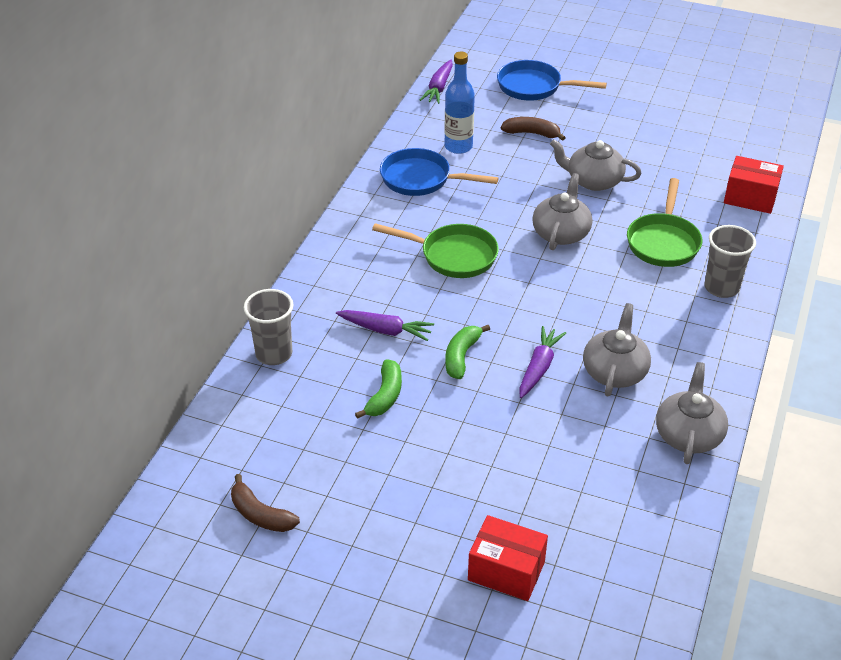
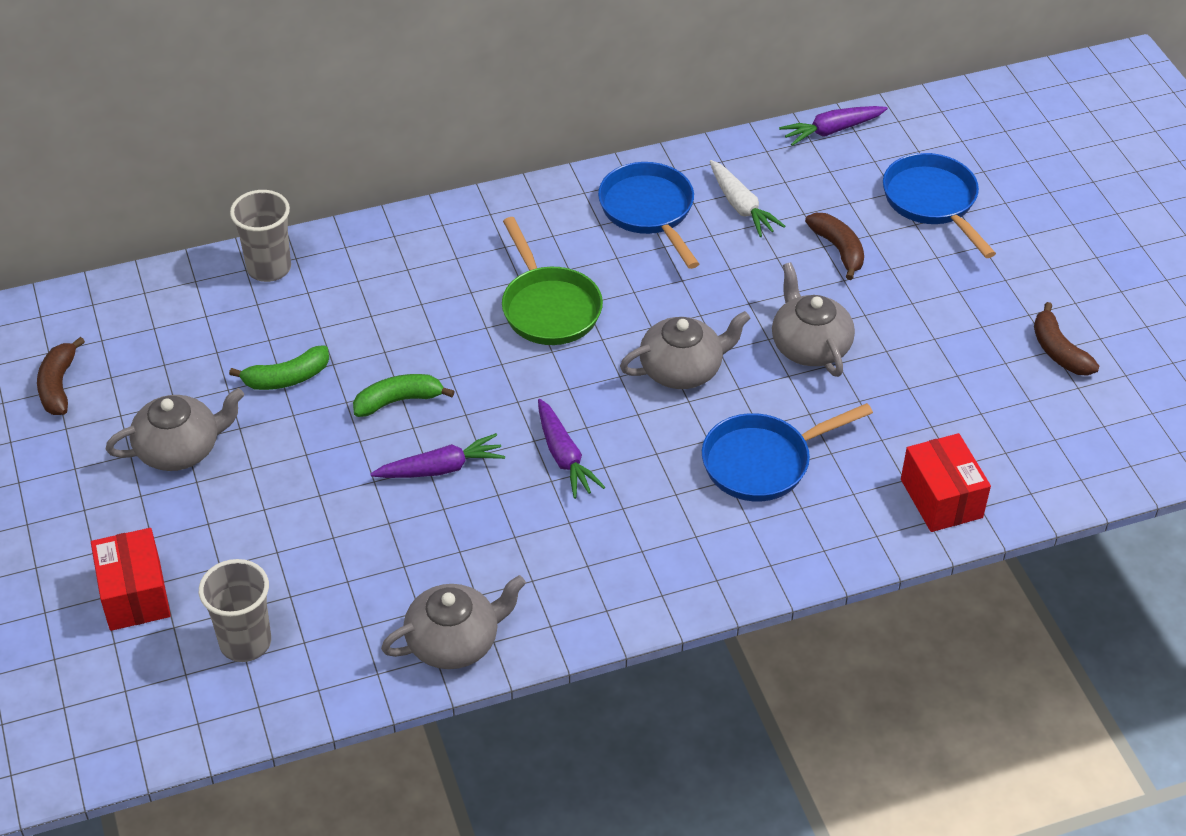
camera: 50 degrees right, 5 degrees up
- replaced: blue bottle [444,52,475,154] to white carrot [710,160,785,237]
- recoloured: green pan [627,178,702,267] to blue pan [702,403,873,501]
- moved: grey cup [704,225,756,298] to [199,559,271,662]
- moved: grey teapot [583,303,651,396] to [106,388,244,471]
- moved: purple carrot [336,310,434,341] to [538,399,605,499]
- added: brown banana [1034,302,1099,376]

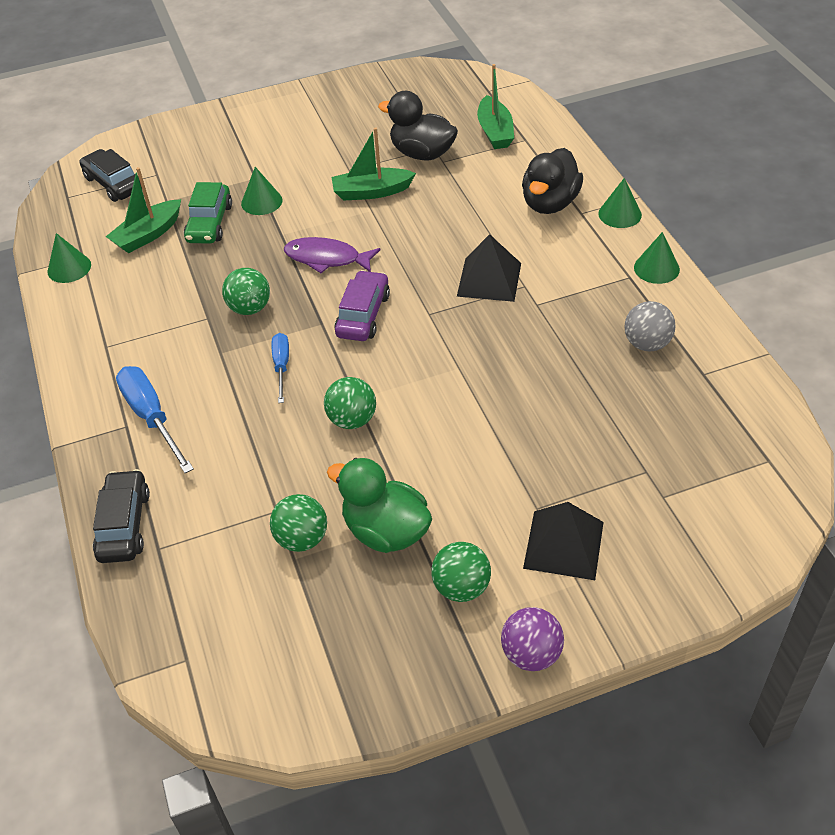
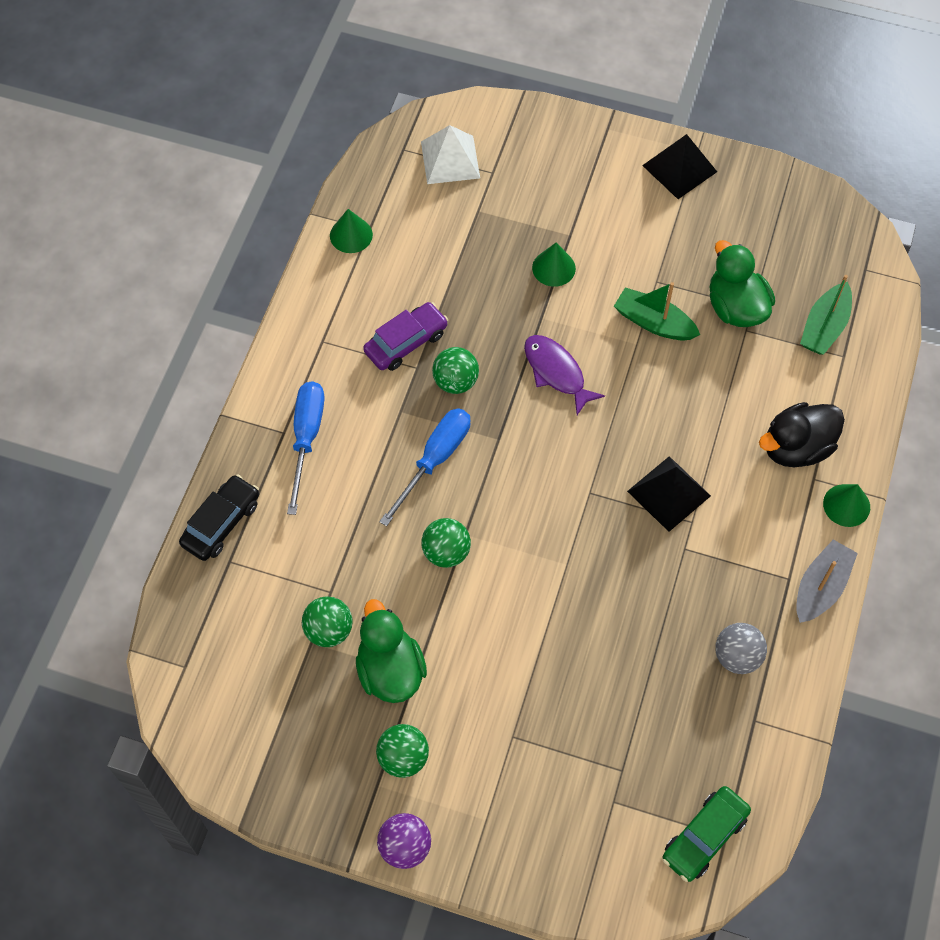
camera: 35 degrees right, 15 degrees up
- recoloured: black duck [378,91,458,161] to green duck [709,240,775,327]
- replaced: black car [80,149,142,202] to white pyramid [421,125,480,184]
- removed: green boat [106,167,181,253]
- moved: green car [184,182,232,244] to [662,786,751,882]
- replaced: green cone [634,232,680,284] to grey boat [796,539,858,623]
- moved: purple car [334,270,390,341] to [363,302,448,371]
- resized: blue screwdriver [272,333,289,403] = [379,408,470,526] x1.64
- moved: black pyramid [523,502,604,580] to [642,134,717,199]

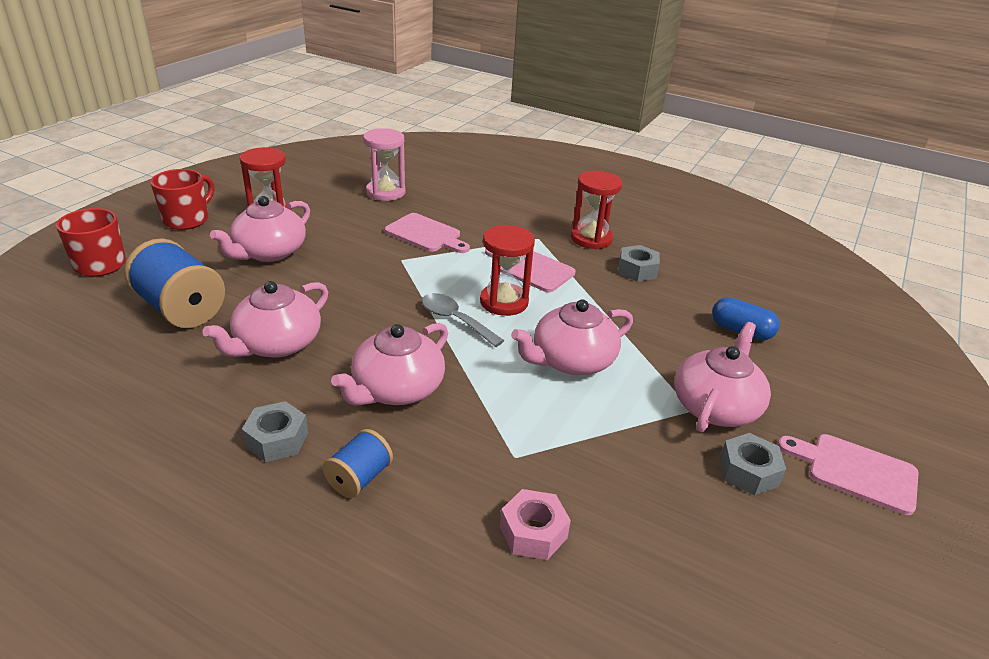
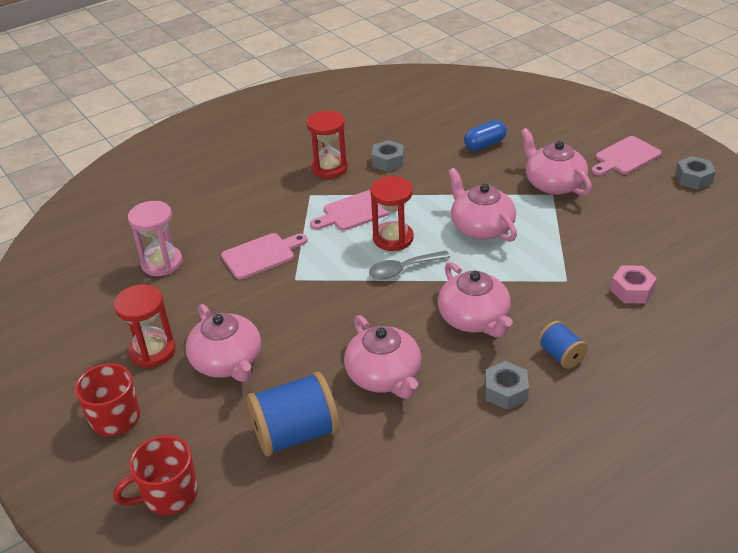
camera: 60 degrees left, 5 degrees up
- turned: pink teapot [511,299,633,375] = [448,168,517,242] 150 degrees clockwise
- moved: grey nut [720,433,786,496] to [675,156,716,190]

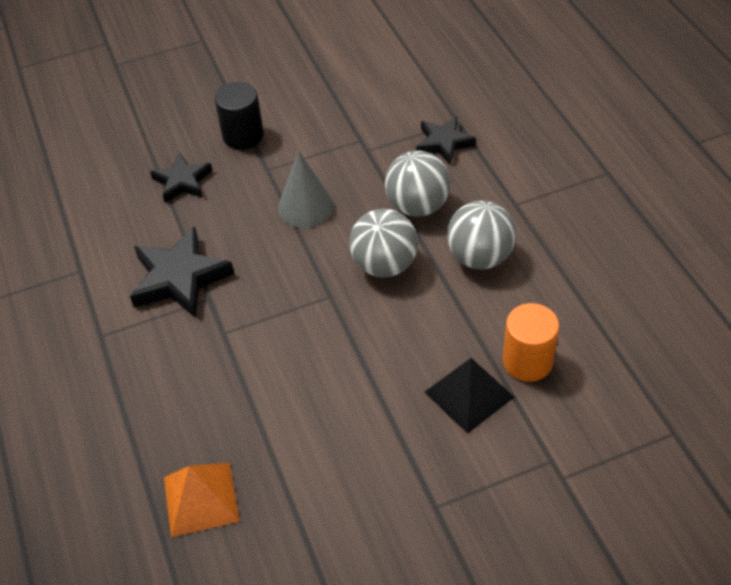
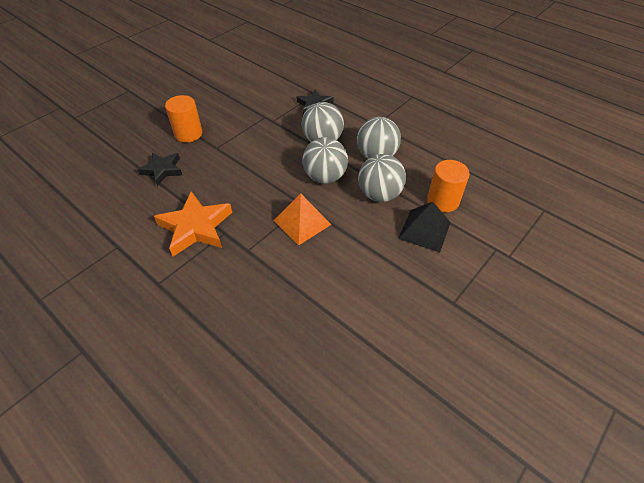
camera: 30 degrees left, 0 degrees up
- recoloured: black cylinder [215,82,264,150] to orange cylinder [165,95,202,142]
- removed: grey cone [278,151,334,228]
- recoloured: black star [130,227,234,318] to orange star [154,191,232,256]
- moved: orange pyramid [164,463,240,537] to [273,194,331,245]
- added: grey ball [358,154,406,202]

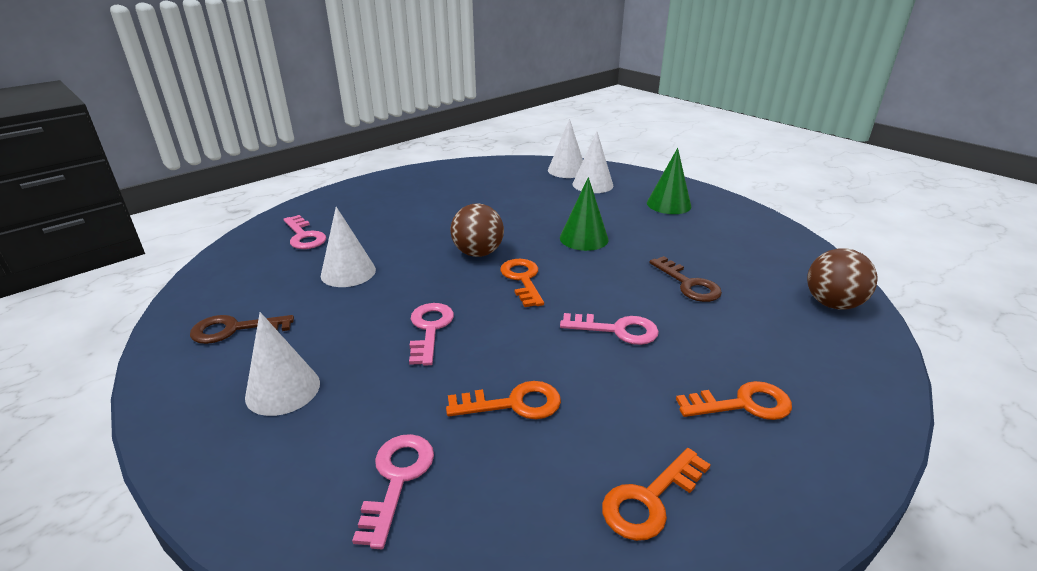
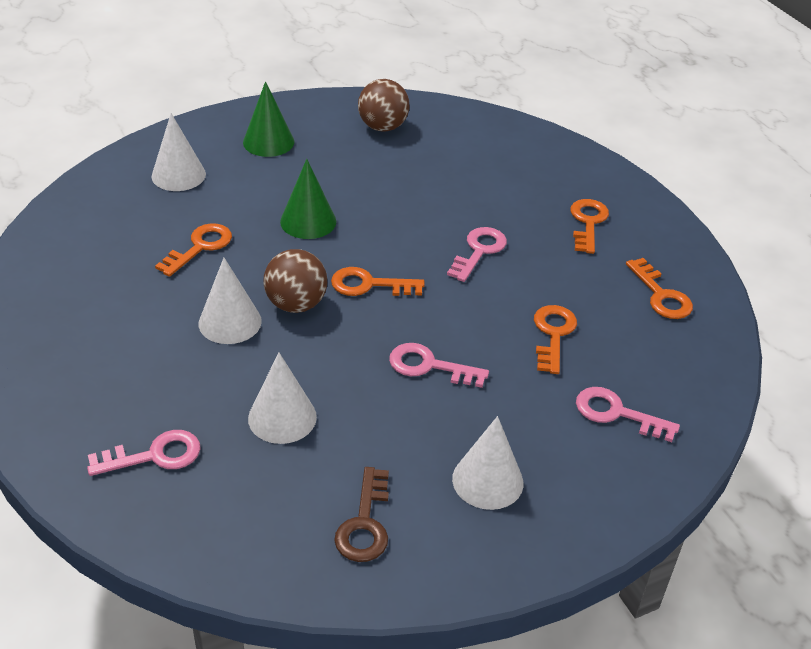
camera: 75 degrees left, 10 degrees up
- moved: white cone [548,119,583,178] to [199,258,262,344]
- moved: brown ball [807,248,877,309] to [358,79,410,132]
- removed: brown key [649,256,722,302]
- added: orange key [155,223,232,277]

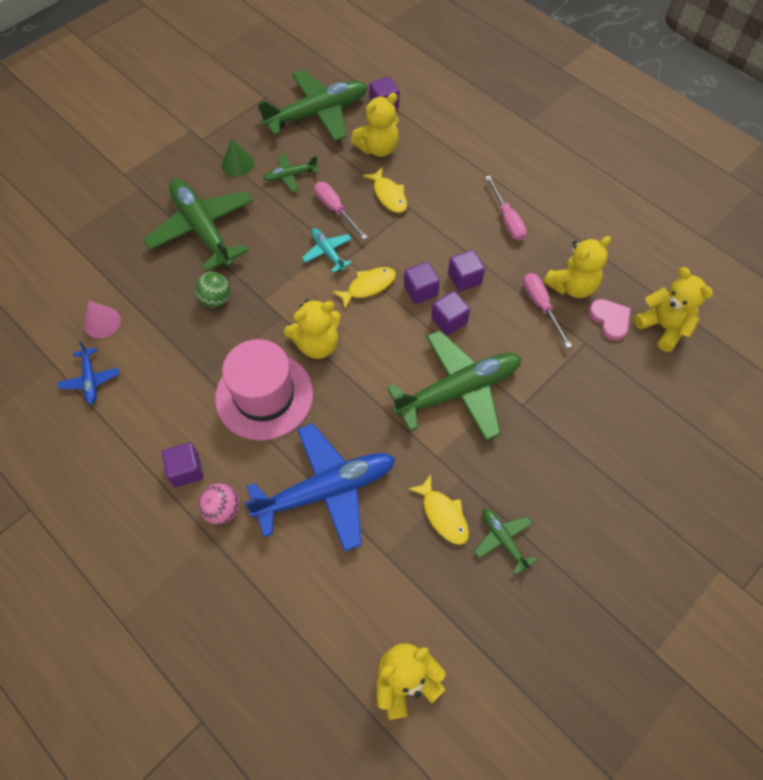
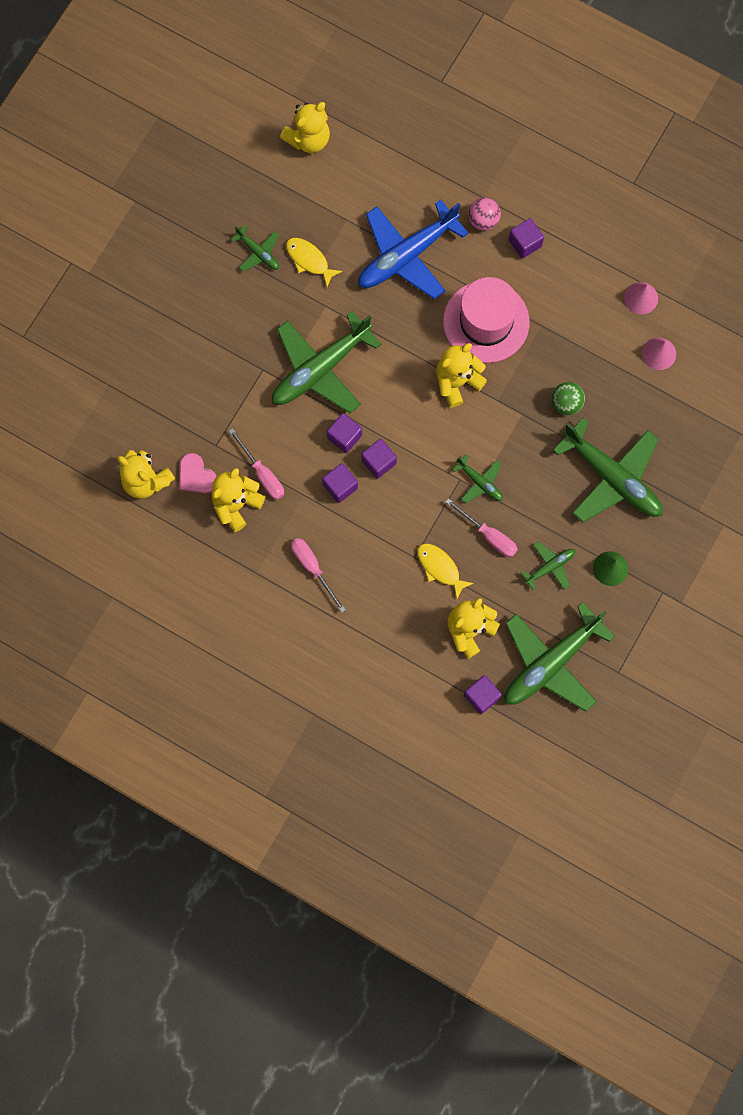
camera: 165 degrees right, 15 degrees up
- recoloured: turquoise plane [302,228,352,273] to green plane [452,454,503,504]
- removed: yellow fish [332,267,396,309]
- replaced: blue plane [58,342,119,405] to pink cone [624,282,658,314]

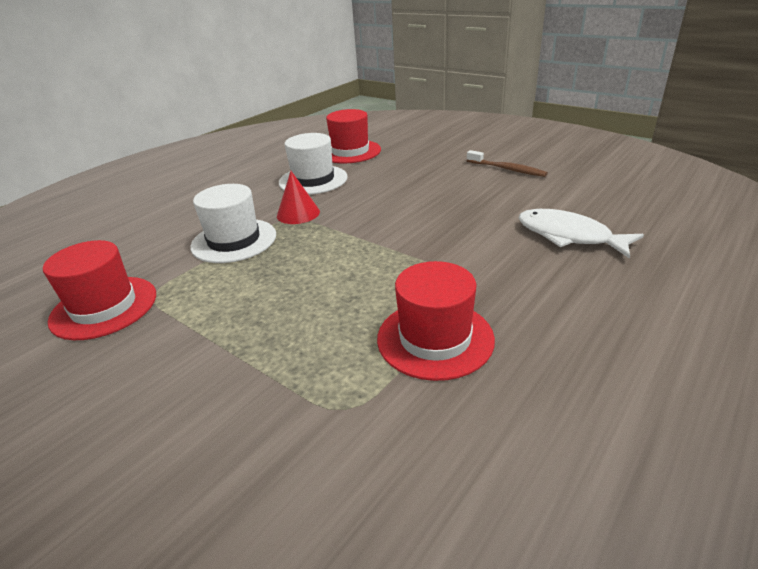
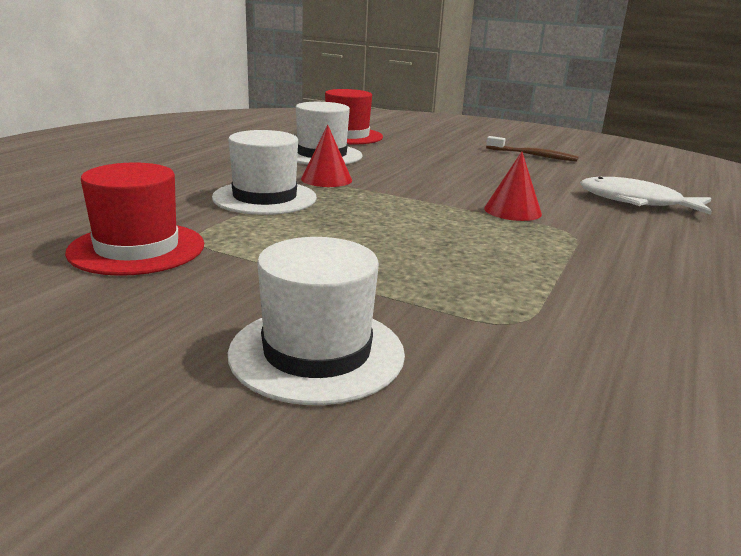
camera: 15 degrees left, 10 degrees down
- removed: red hat [377,261,495,381]
- added: red cone [484,152,542,221]
- added: white hat [228,237,405,405]

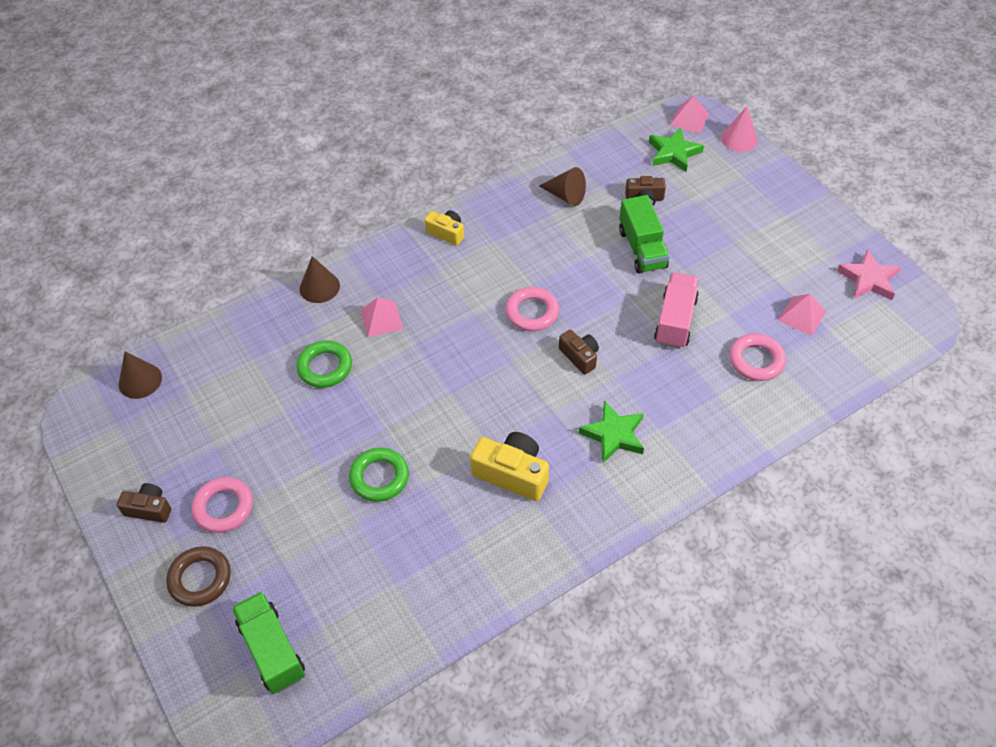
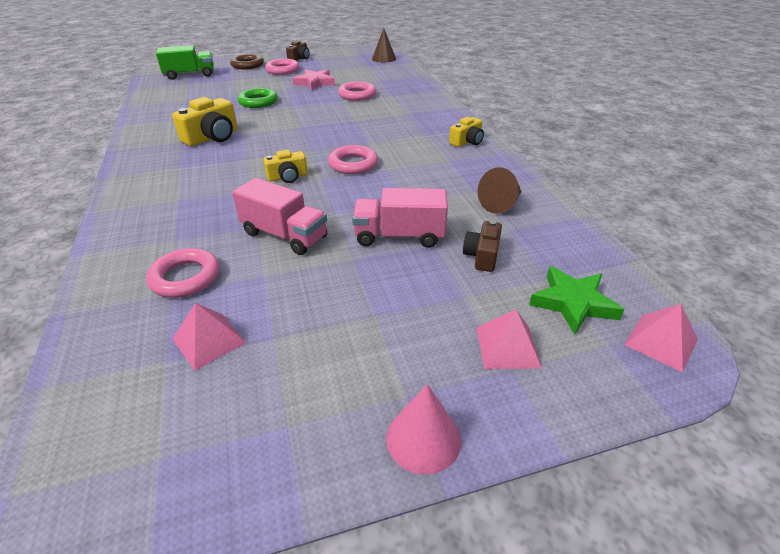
camera: 105 degrees right, 15 degrees down
- moved: pink cone [721,106,758,152] to [386,384,461,474]
- recoloured: green truck [619,195,670,274] to pink truck [352,188,448,248]
- moved: pink star [837,249,901,300] to [293,69,335,90]
- removed: brown cone [300,256,340,303]
- moved: pink pyramid [360,297,403,337] to [476,309,542,369]
- recoloured: brown camera [559,330,599,374] to yellow camera [263,150,308,183]
- recoloured: green ring [296,340,352,388] to pink ring [338,81,376,101]
- removed: green star [579,401,644,463]

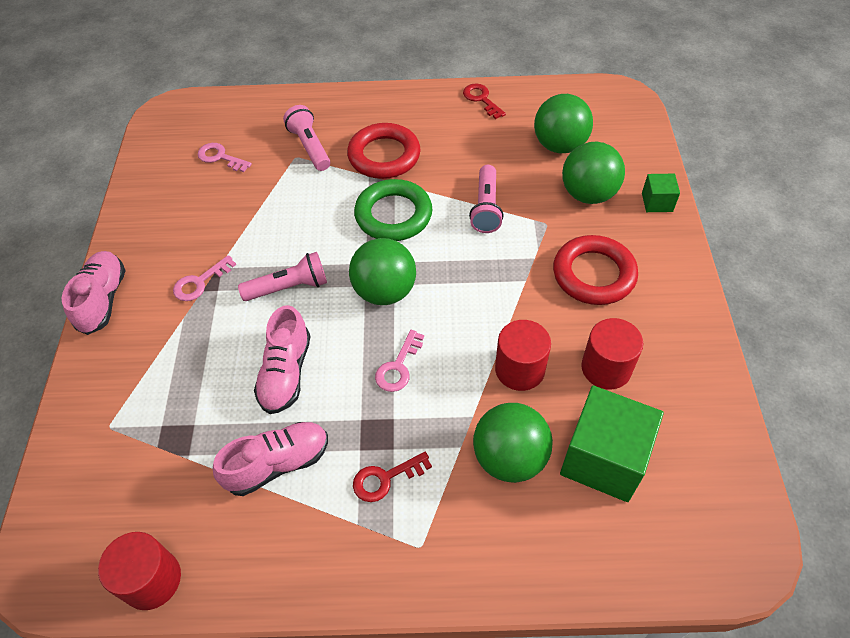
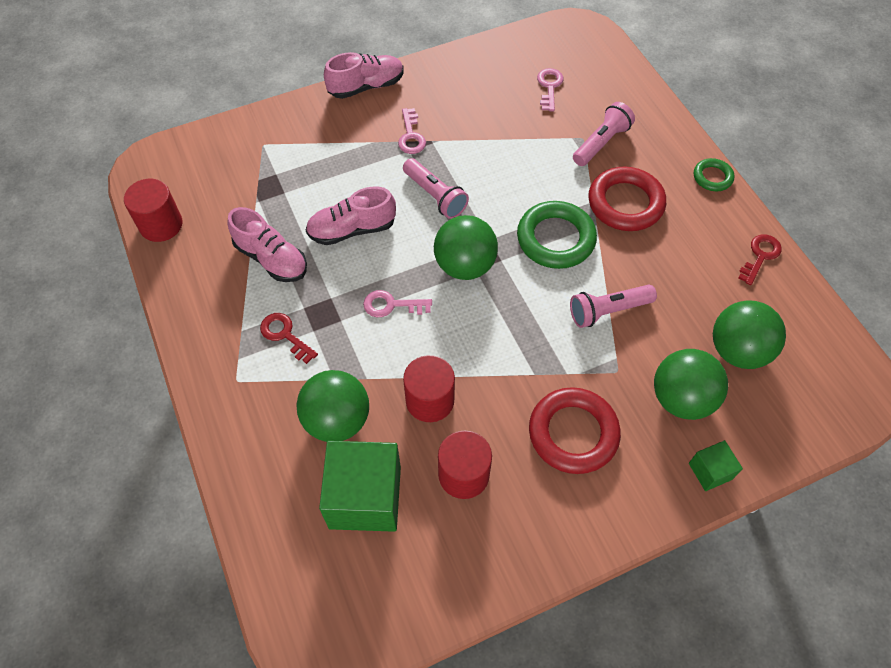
camera: 65 degrees right, 5 degrees up
- turned: pink key [173,255,236,301] = [398,108,426,154] 120 degrees counterclockwise
- added: green ring [694,158,735,191]

